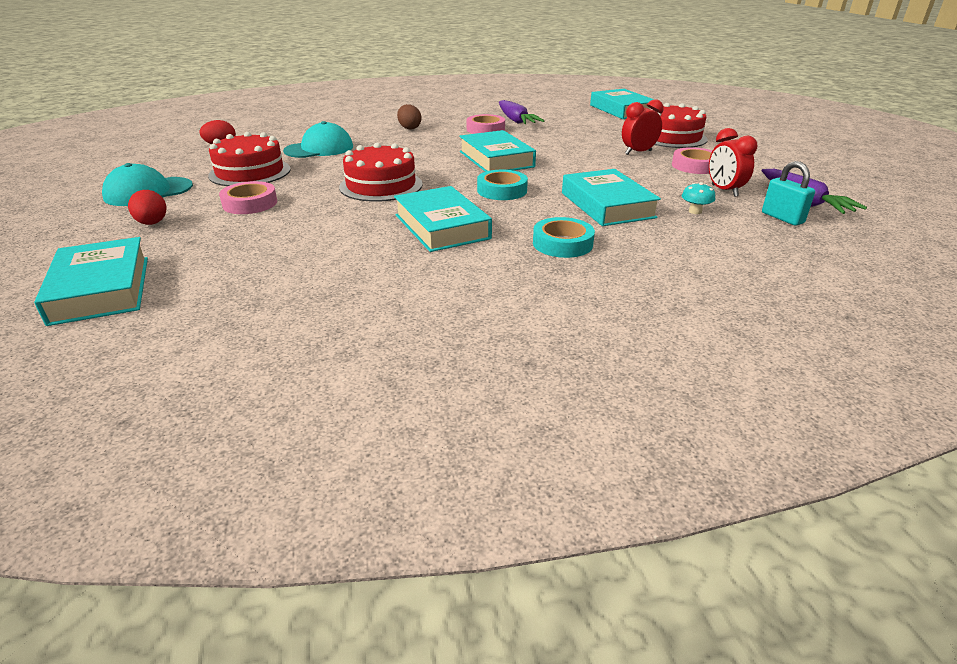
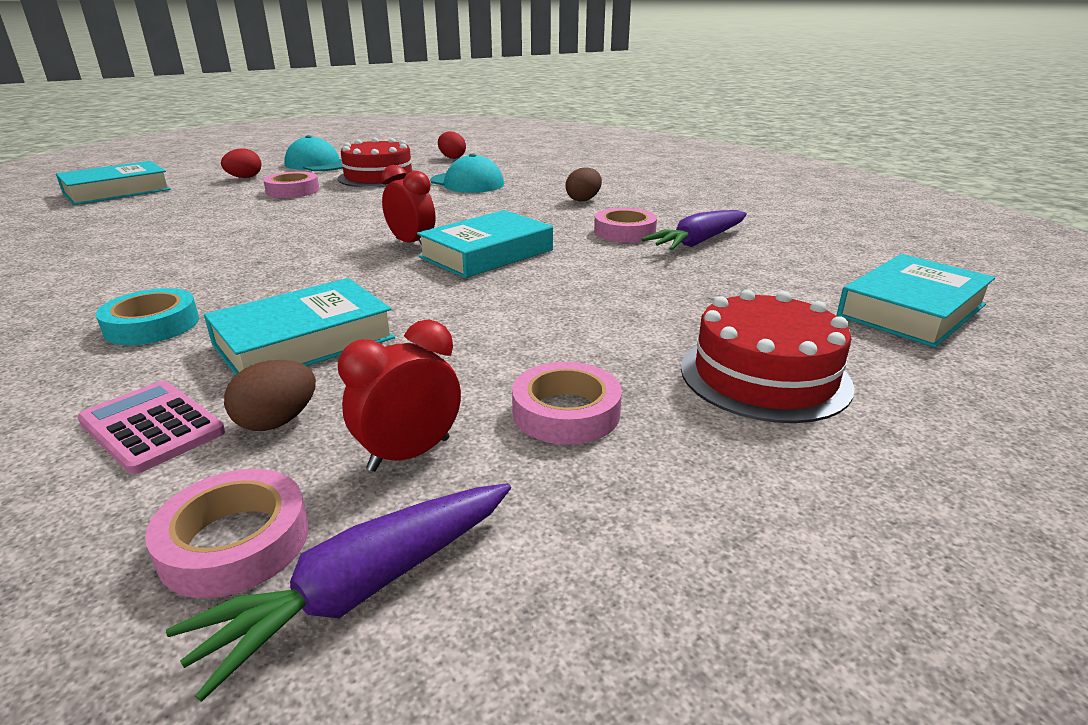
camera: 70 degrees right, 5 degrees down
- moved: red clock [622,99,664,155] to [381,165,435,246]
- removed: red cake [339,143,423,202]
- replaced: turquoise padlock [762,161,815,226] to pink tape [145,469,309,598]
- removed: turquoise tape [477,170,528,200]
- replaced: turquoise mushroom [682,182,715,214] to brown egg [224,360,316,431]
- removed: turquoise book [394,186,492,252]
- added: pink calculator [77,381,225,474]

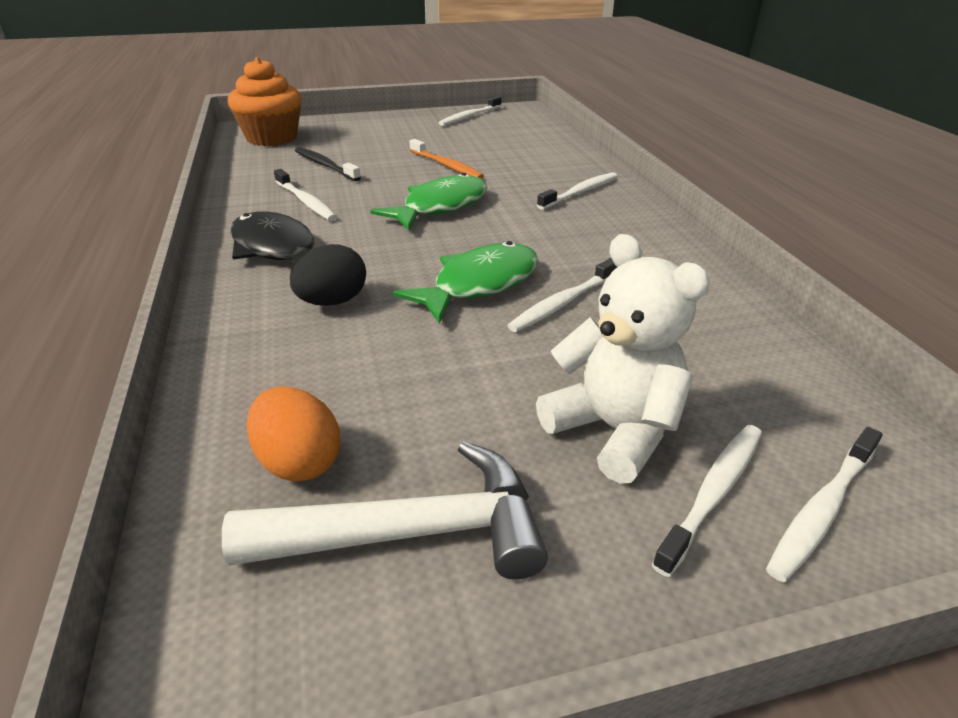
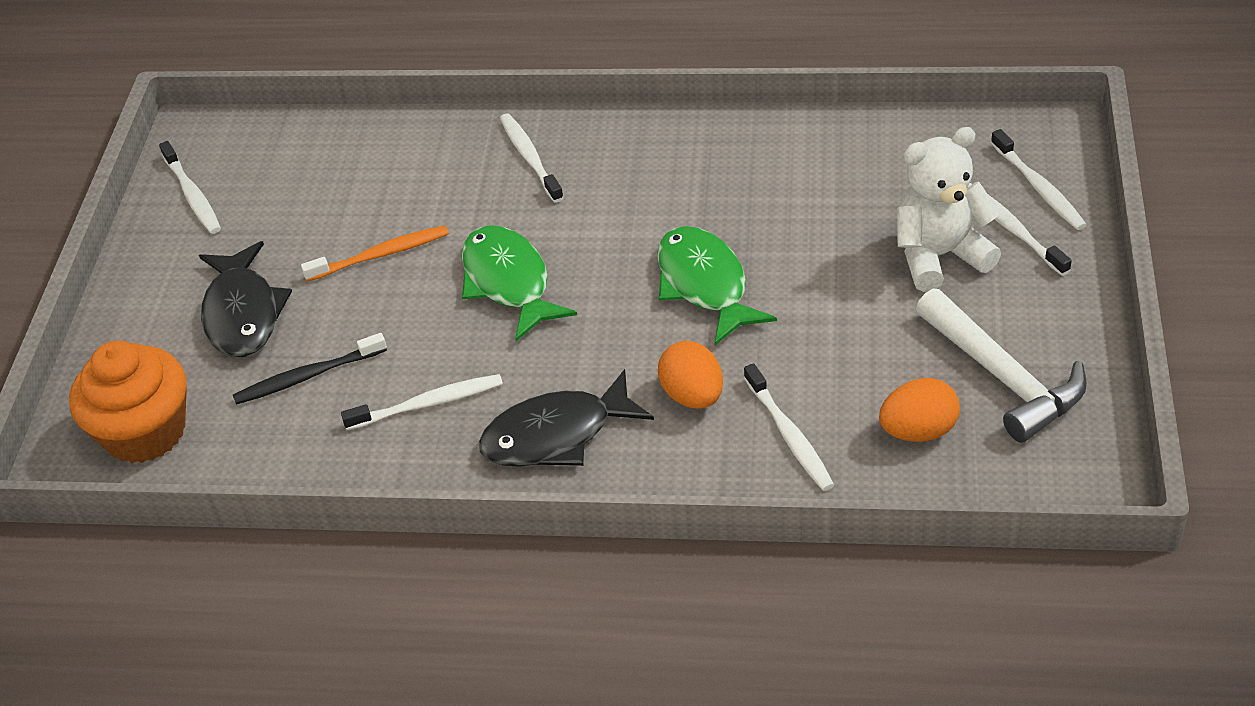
camera: 65 degrees left, 10 degrees up
- recoloured: black egg [290,244,366,306] to orange egg [658,341,723,409]
- moved: white toothbrush [507,258,617,332] to [744,363,834,491]
- turned: white hammer [222,441,548,580] = [916,288,1087,443] 135 degrees clockwise
- added: black fish [199,241,292,357]

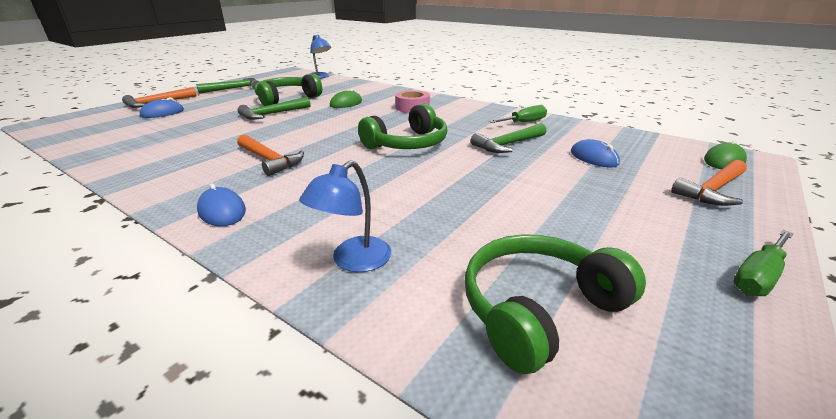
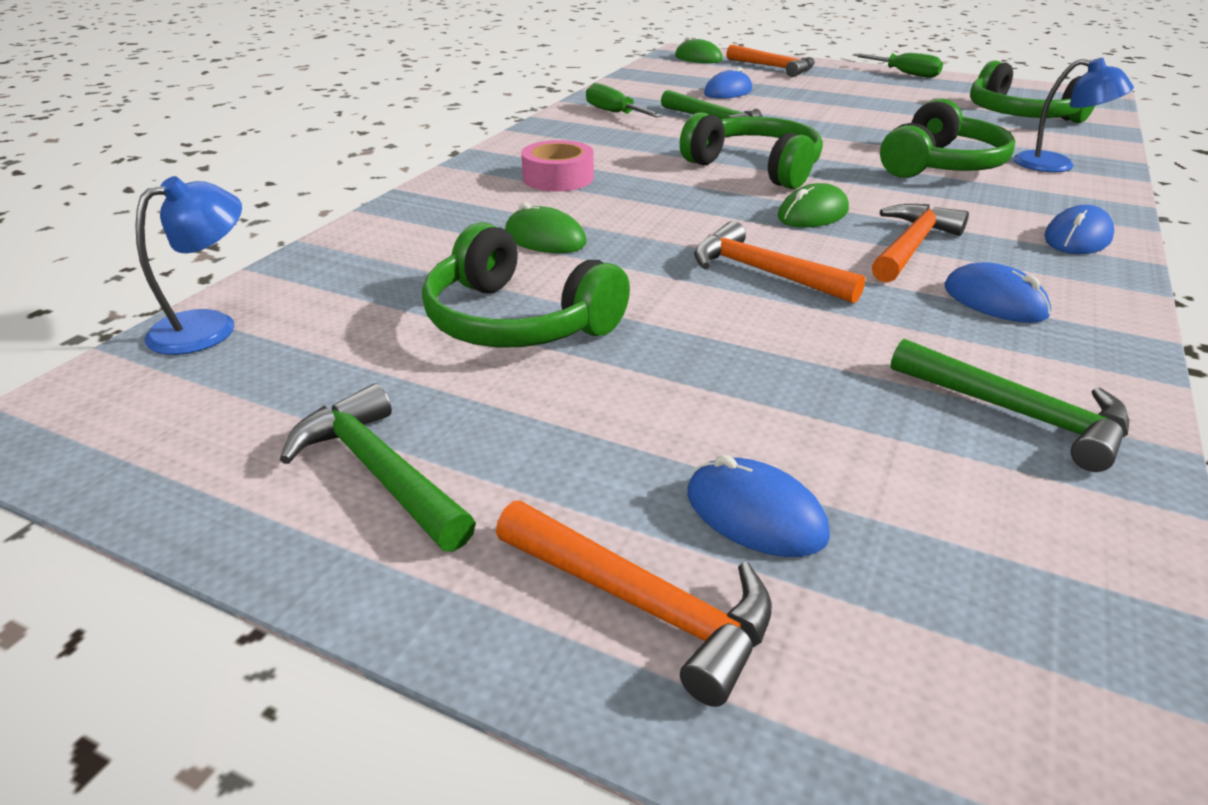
camera: 100 degrees left, 5 degrees up
- moved: green hammer [238,97,311,120] to [890,339,1129,472]
- added: green headphones [880,98,1015,178]
- added: green mouse [778,183,849,227]
- added: orange hammer [694,221,865,303]
- added: blue mouse [944,262,1051,323]

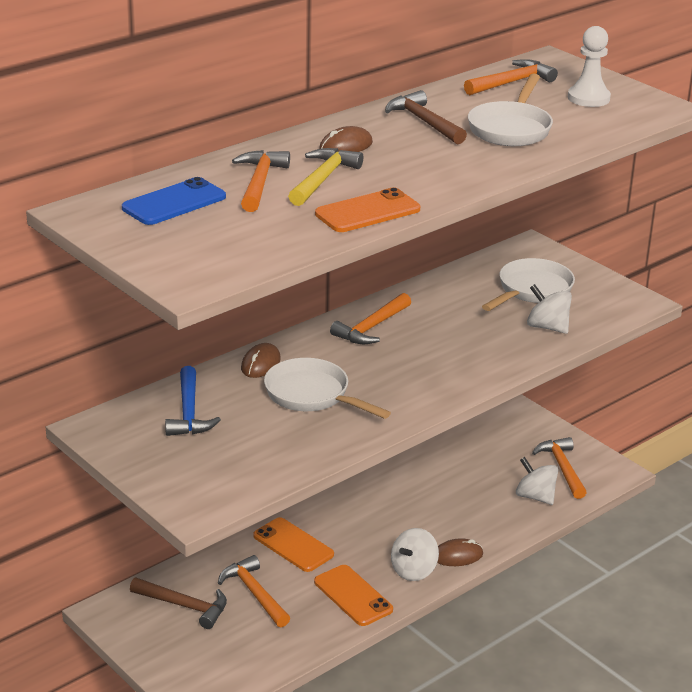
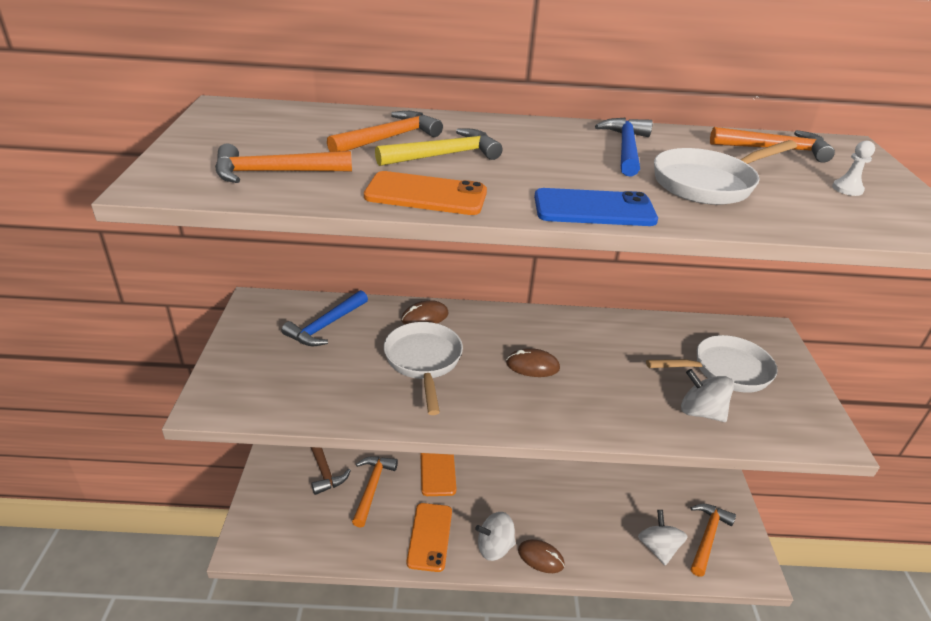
camera: 40 degrees right, 5 degrees up
- resized: white pawn [568,26,611,107] = [832,141,875,196] x0.55
- recoloured: brown hammer [385,90,467,144] to blue hammer [595,118,653,177]
- moved: brown mouse [319,126,373,152] to [506,348,560,377]
- moved: blue phone [122,177,226,225] to [534,188,658,226]
- turned: white spinning top [527,284,572,334] = [681,369,734,422] 45 degrees counterclockwise
- moved: orange hammer [330,293,411,344] to [215,144,352,183]

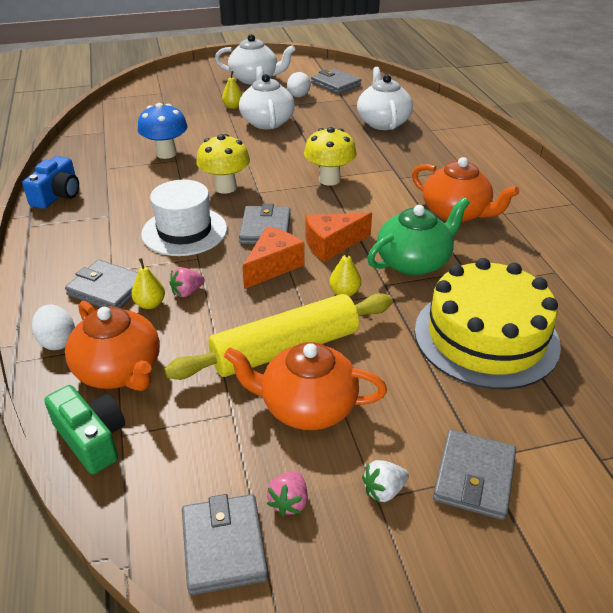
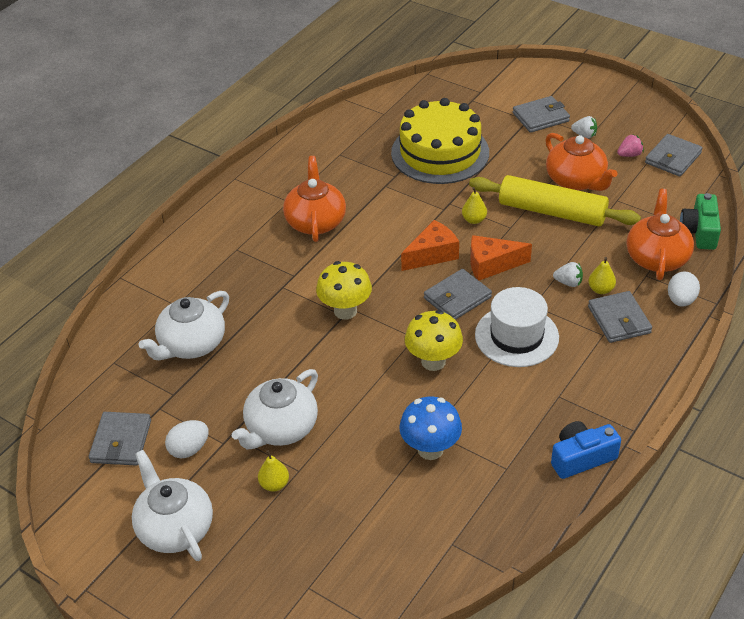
camera: 130 degrees left, 5 degrees up
- removed: green teapot [367,197,470,276]
- turned: orange cheese [306,213,372,262] = [401,220,459,271] 60 degrees counterclockwise
- recoloured: pink strawberry [170,267,205,297] to white strawberry [553,262,583,287]

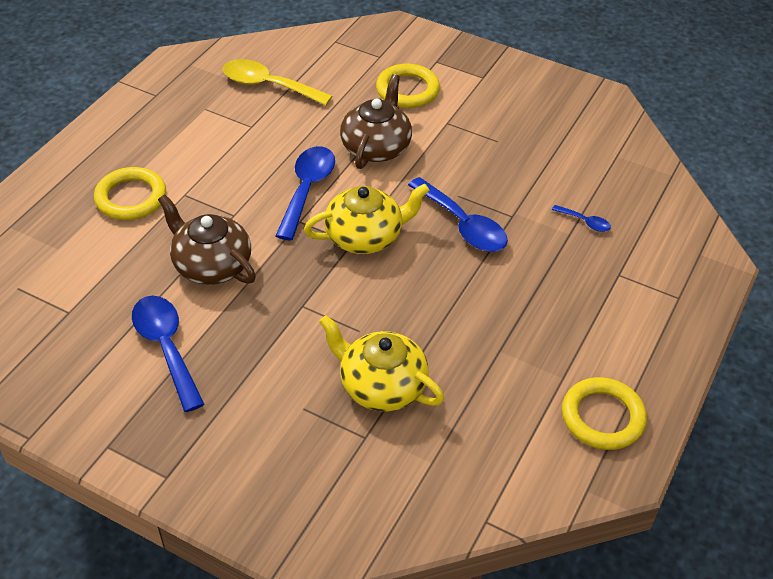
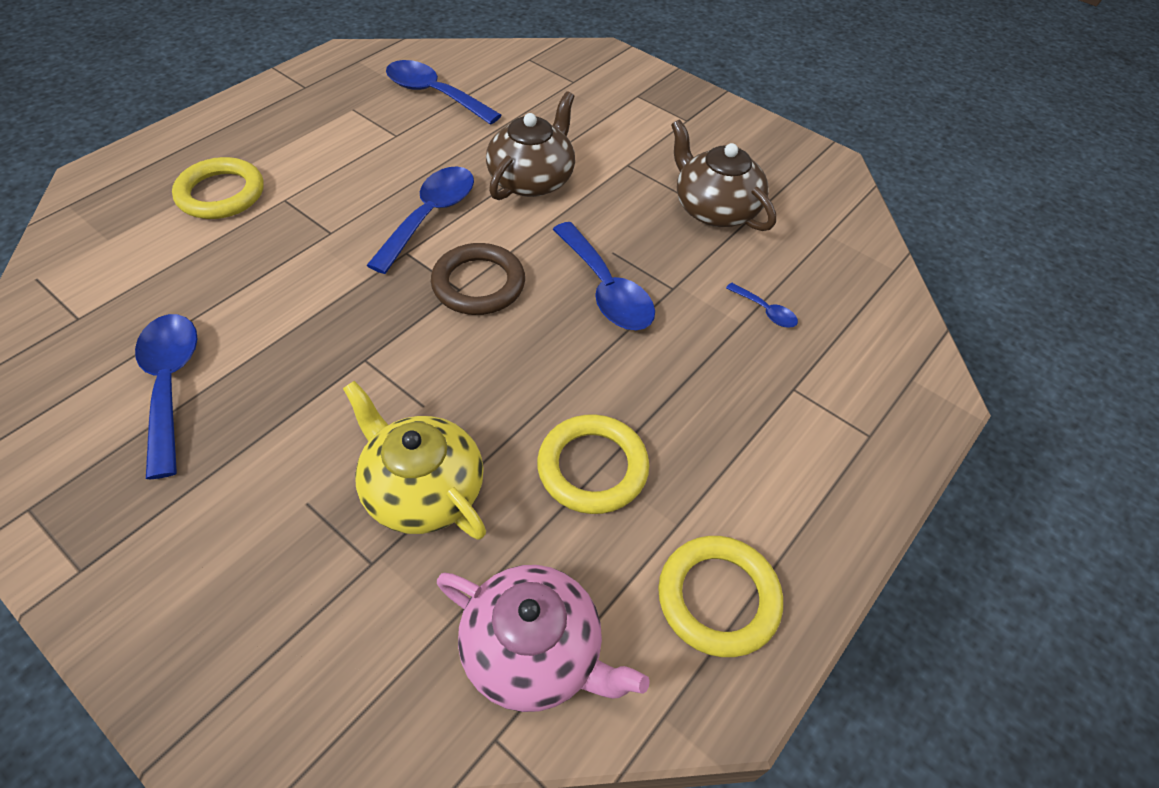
camera: 10 degrees right, 5 degrees up
- recoloured: yellow spoon [223,59,332,105] to blue spoon [386,60,501,125]
- moved: yellow ring [376,64,440,108] to [537,414,649,514]
- replaced: yellow teapot [304,183,430,254] to brown ring [431,243,525,315]
- moved: brown teapot [158,194,256,285] to [671,119,776,231]
- added: pink teapot [437,565,650,712]

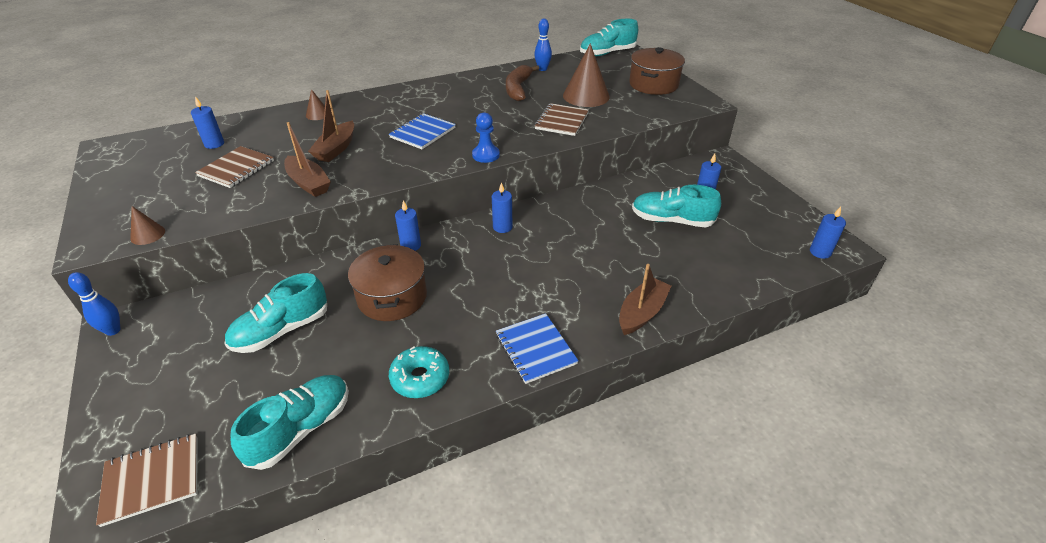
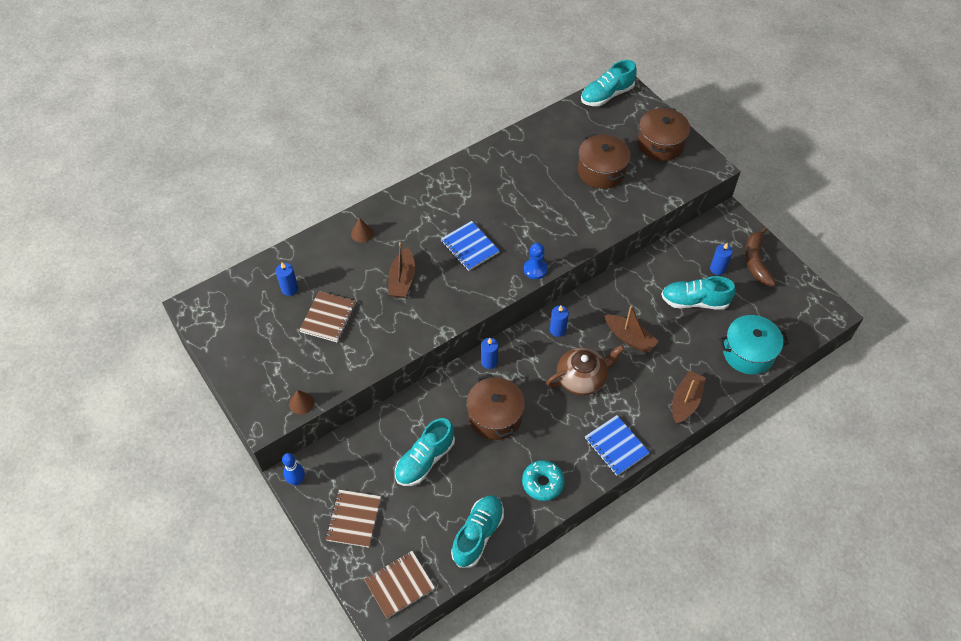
camera: 10 degrees left, 15 degrees up
- removed: blue bowling pin [534,19,552,71]
- replaced: brown cone [563,44,610,107] to brown pot [578,133,630,189]
- moved: brown banana [506,65,539,101] to [745,227,776,286]
- moved: brown notebook [535,103,589,136] to [326,490,381,548]
- turned: blue notebook [389,113,456,149] = [441,221,500,271] 60 degrees counterclockwise
- moved: brown boat [284,122,331,197] to [604,306,659,353]
- removed: blue candle [810,207,846,259]
- added: turquoise pot [719,315,789,375]
- added: brown teapot [546,345,625,395]

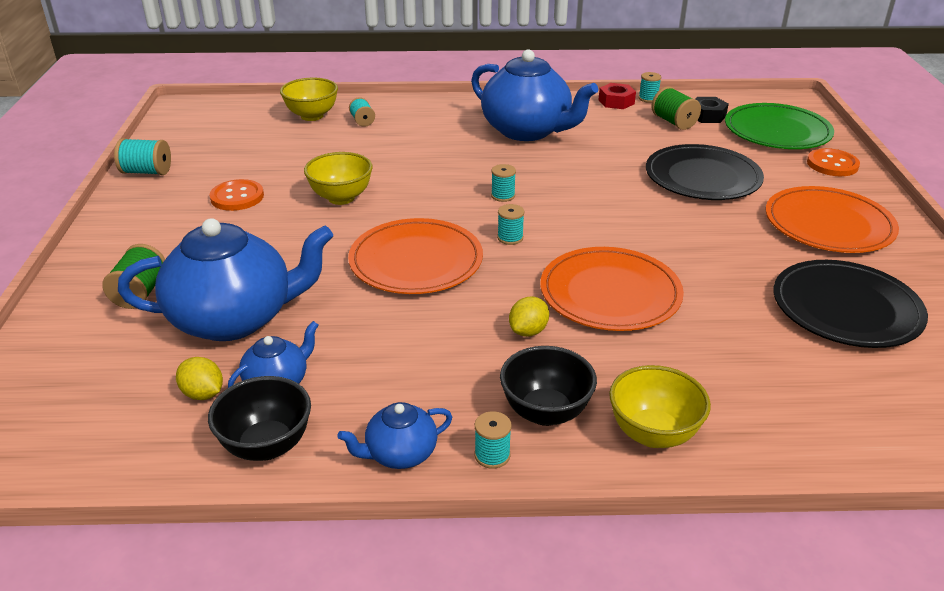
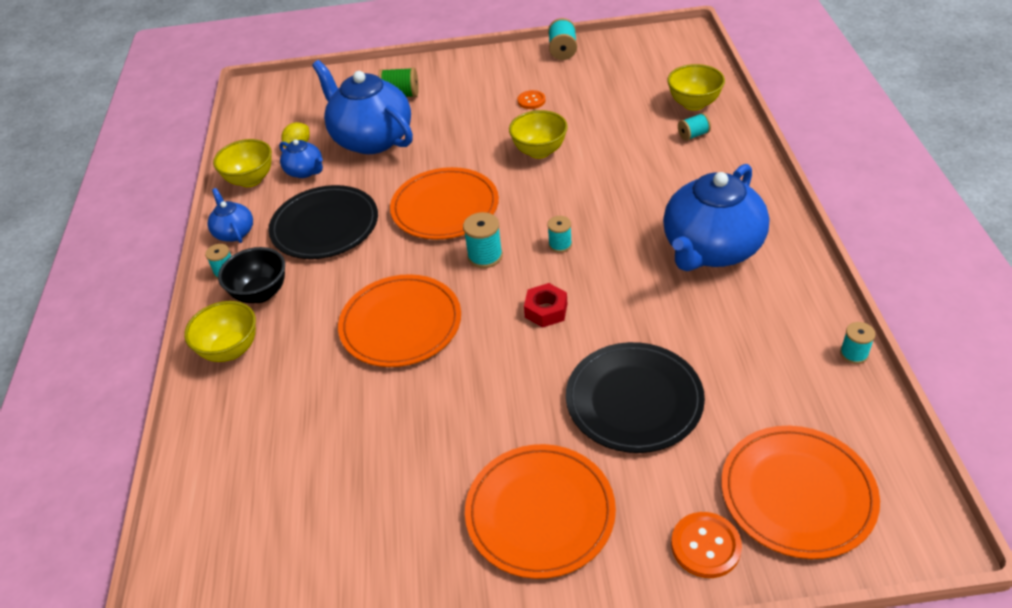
camera: 90 degrees right, 10 degrees up
- moved: red nut [599,83,636,109] to [524,283,567,328]
- removed: green spool [651,86,701,130]
- removed: black nut [695,97,729,123]
- recoloured: green plate [725,103,834,149] to orange plate [721,426,880,559]
- resized: orange button [210,179,264,211] = [518,90,545,109] x0.66
- resized: turquoise spool [497,204,524,245] = [463,212,503,268] x1.51
- turned: blue teapot [118,218,333,341] = [312,60,413,154] 150 degrees clockwise
- moved: black plate [773,260,928,348] to [268,185,378,259]
- removed: yellow lemon [509,297,549,337]
- recoloured: black bowl [208,376,311,461] to yellow bowl [213,139,272,187]

